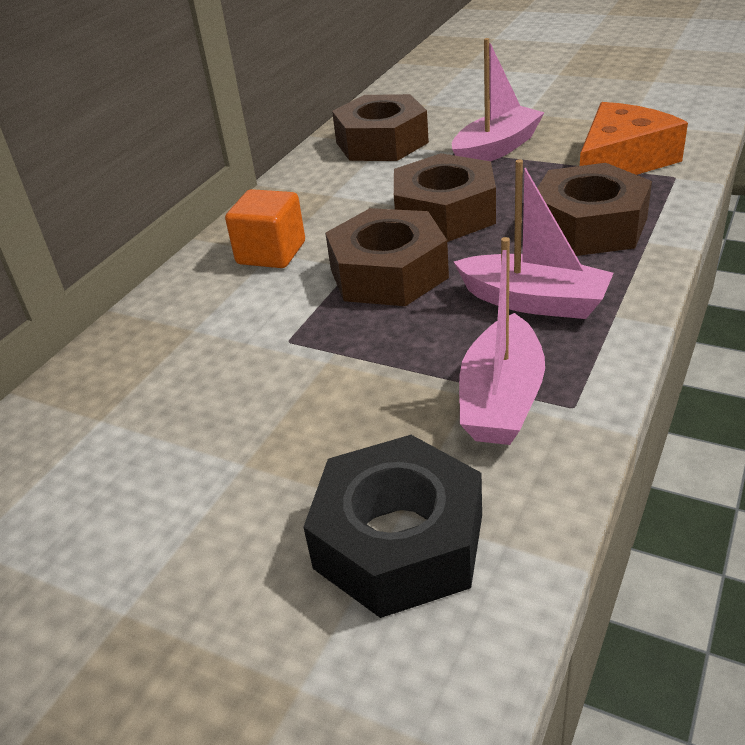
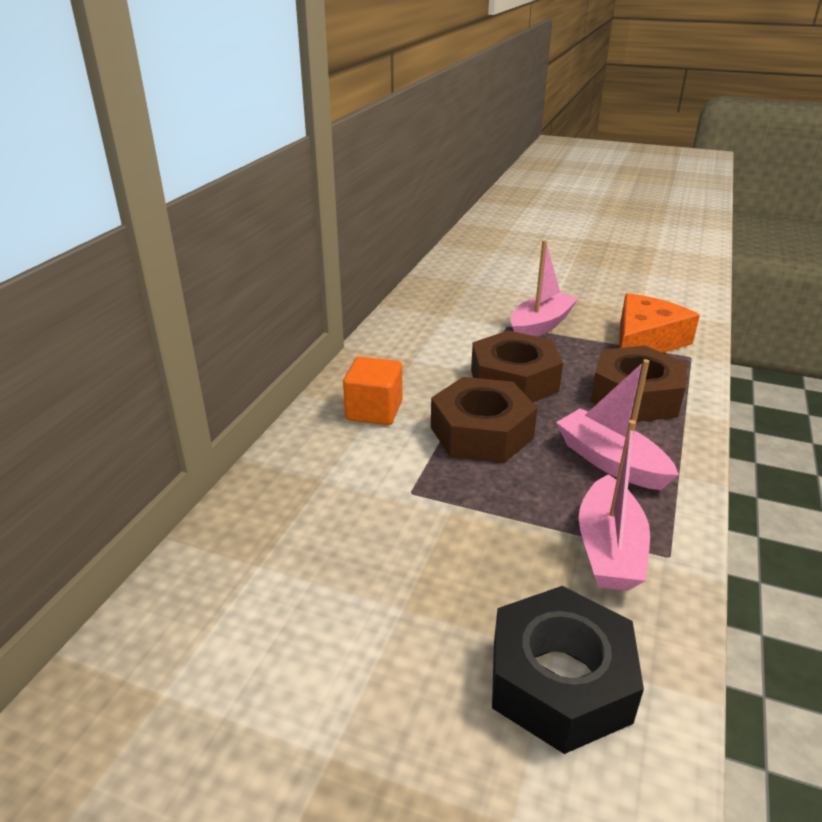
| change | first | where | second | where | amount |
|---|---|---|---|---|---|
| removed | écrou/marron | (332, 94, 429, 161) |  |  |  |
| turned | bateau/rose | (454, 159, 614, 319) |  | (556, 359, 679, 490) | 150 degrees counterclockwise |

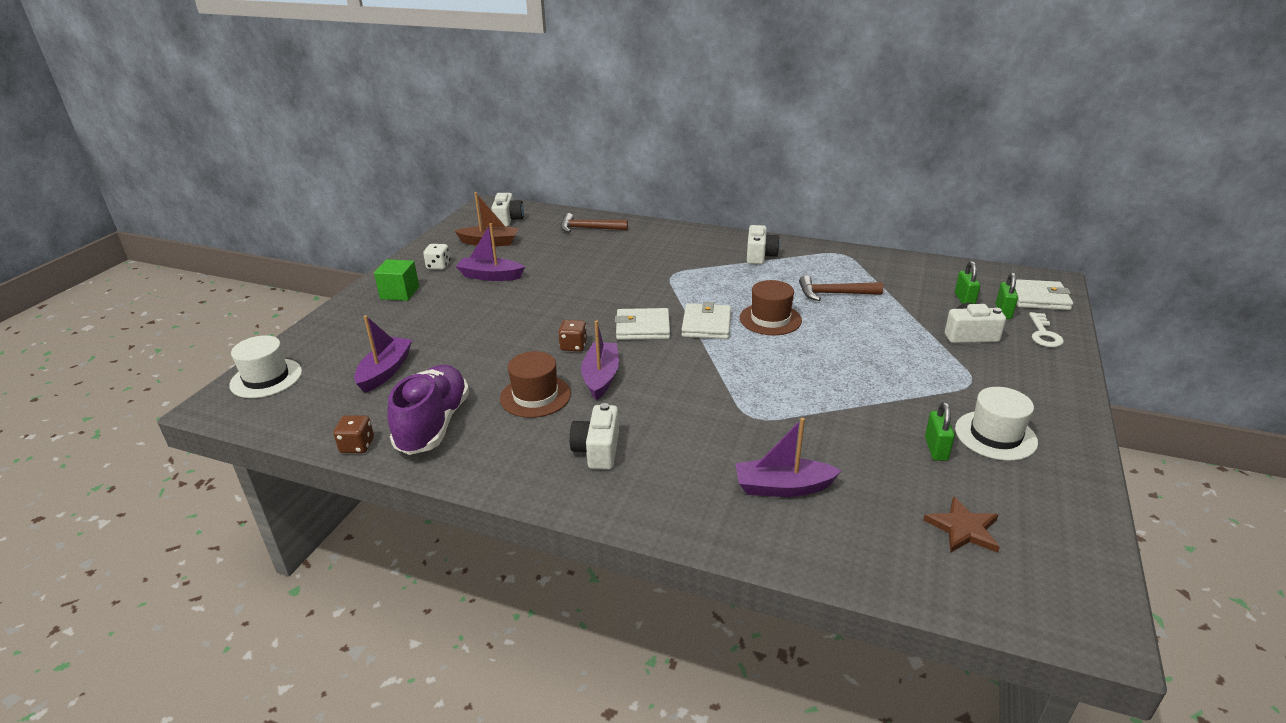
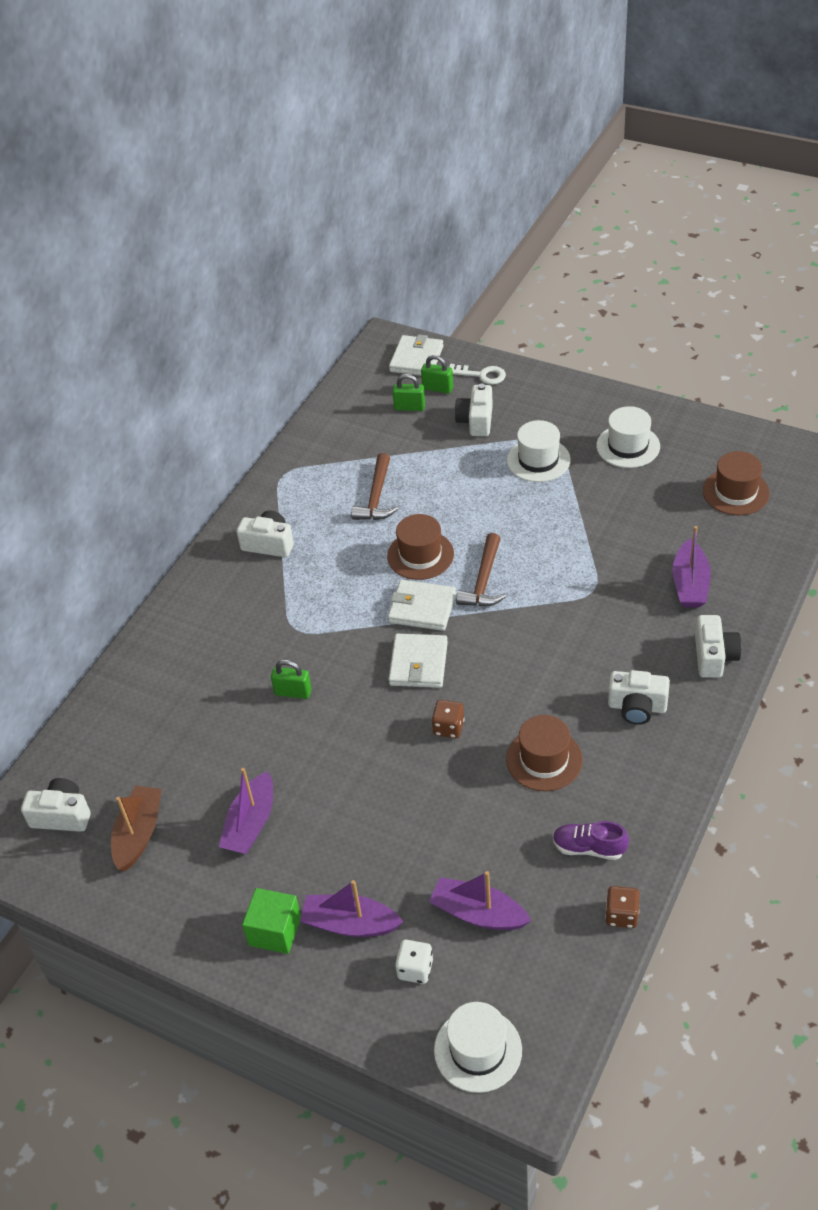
| change | first | where | second | where | amount |
|---|---|---|---|---|---|
| added |  |  | chapeau/blanc | (507, 420, 571, 482) |  |
| added |  |  | appareil photo/blanc | (695, 615, 742, 678) |  |
| moved | dé/blanc | (423, 244, 450, 270) |  | (395, 940, 433, 984) |  |
| moved | marteau/marron | (561, 213, 628, 233) |  | (456, 533, 506, 607) |  |
| moved | bateau/violet | (581, 320, 619, 400) |  | (300, 880, 404, 937) |  |
| moved | cadenas/vert | (925, 402, 955, 461) |  | (271, 660, 312, 699) |  |
| replaced | étoile/marron | (923, 496, 1000, 553) | chapeau/marron | (703, 451, 770, 515) |  |
| resized | chaussure/violet | (387, 365, 469, 455) |  | (553, 821, 629, 860) | x0.55 |

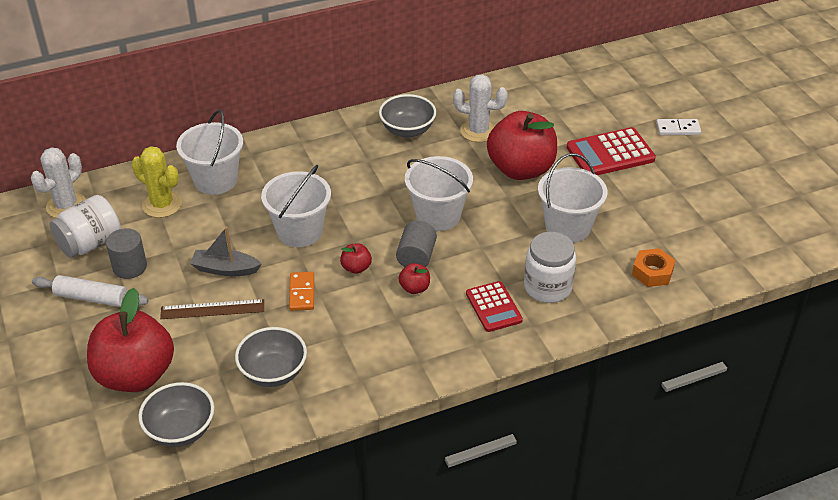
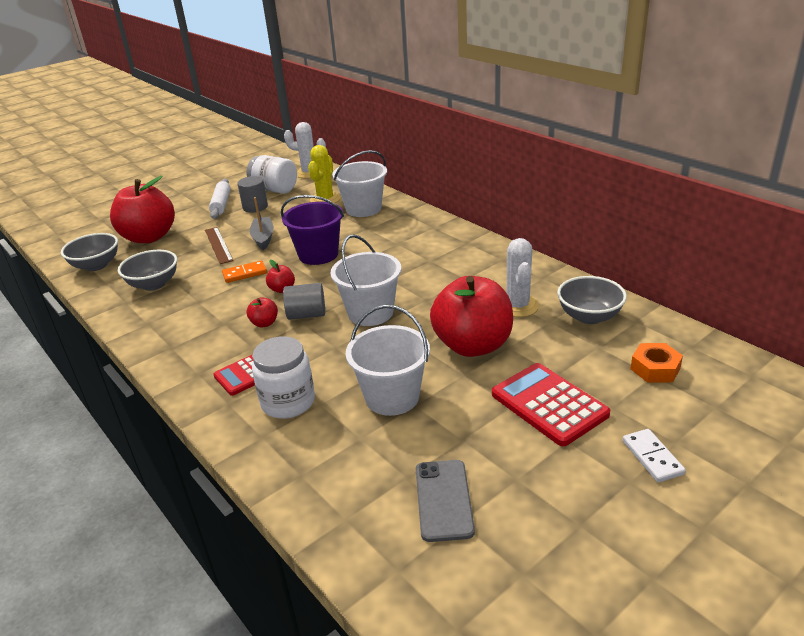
| change | first | where | second | where | amount |
|---|---|---|---|---|---|
| added |  |  | téléphone/gris | (416, 460, 475, 542) |  |
| moved | bol/gris | (379, 94, 436, 138) |  | (557, 276, 627, 324) |  |
| moved | écrou/orange | (632, 248, 675, 287) |  | (630, 343, 683, 383) |  |
| recoloured | seau/blanc | (261, 165, 331, 247) | seau/violet | (281, 195, 344, 265) |  |

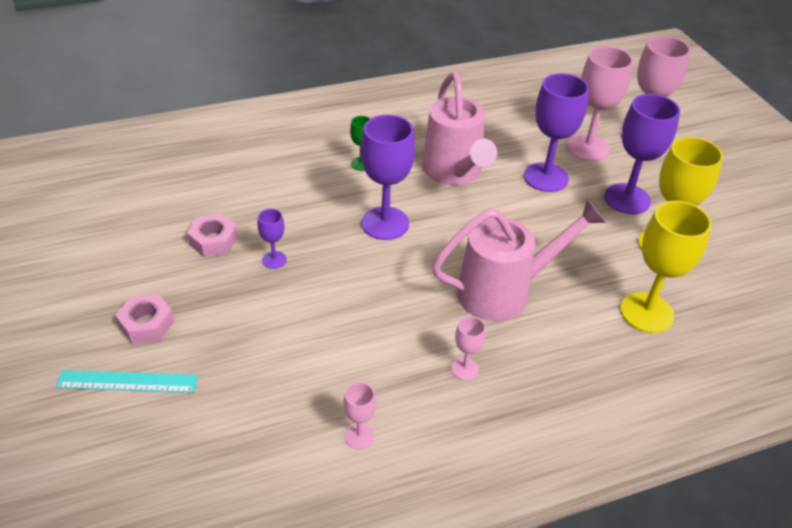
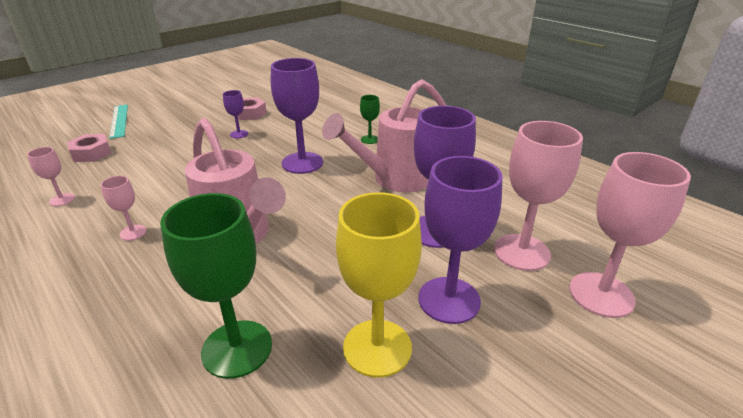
| change | first | where | second | where | amount |
|---|---|---|---|---|---|
| moved | écrou/rose | (115, 294, 174, 344) |  | (67, 134, 111, 162) |  |
| recoloured | verre à pied/jaune | (620, 201, 712, 333) | verre à pied/vert | (160, 193, 272, 379) |  |

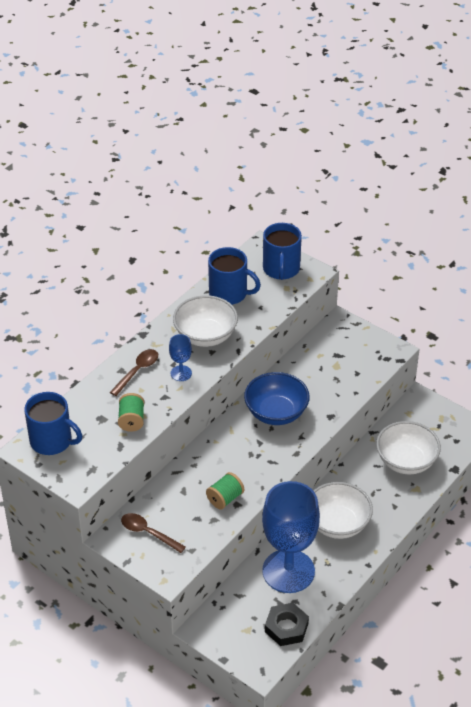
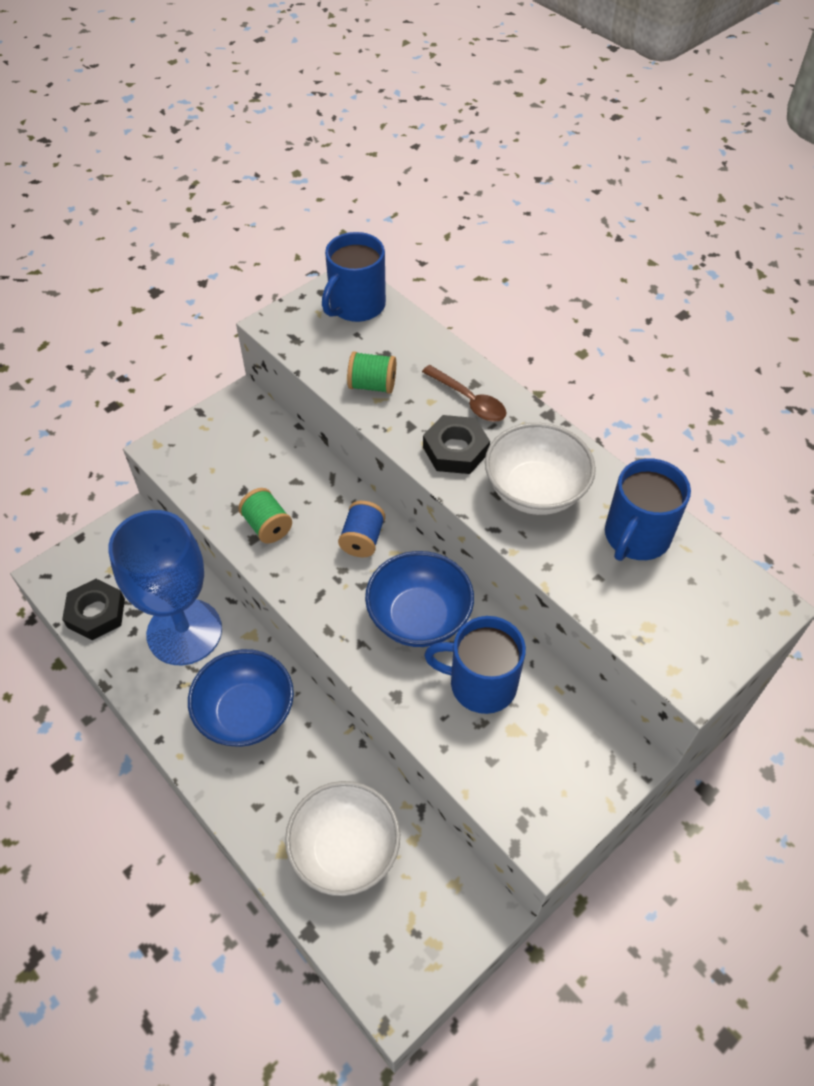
| change | first | where | second | where | amount |
|---|---|---|---|---|---|
| removed | cuillère/marron | (121, 513, 186, 553) |  |  |  |
| added |  |  | bobine/bleu | (338, 501, 385, 557) |  |
| moved | tasse/bleu | (263, 223, 302, 280) |  | (424, 616, 526, 714) |  |
| replaced | verre à pied/bleu | (169, 334, 192, 381) | écrou/noir | (423, 415, 490, 474) |  |
| recoloured | bol/blanc | (314, 482, 373, 539) | bol/bleu | (188, 649, 294, 747) |  |

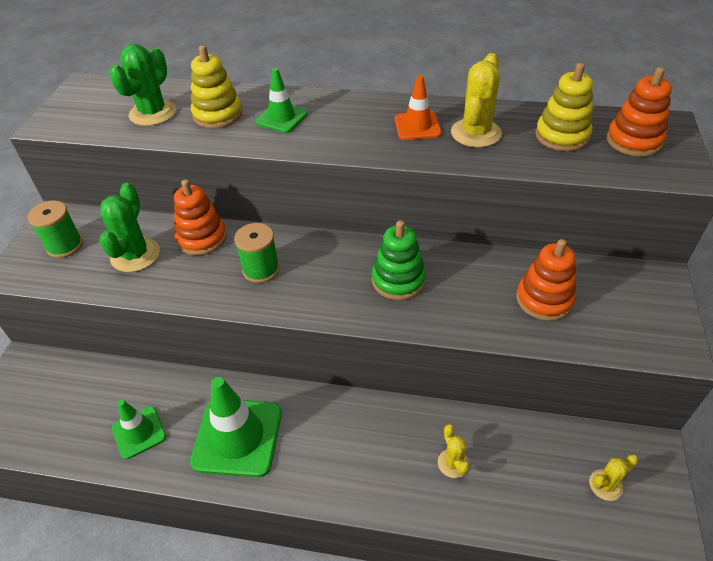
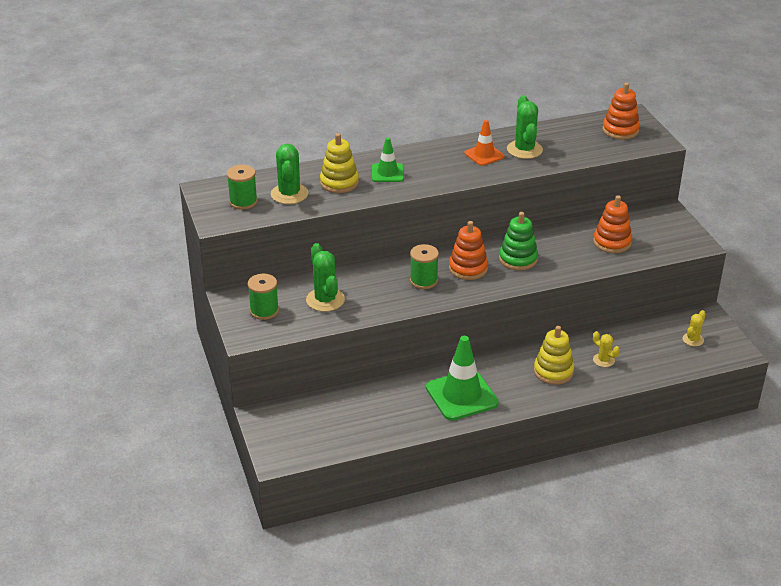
| change | first | where | second | where | amount |
|---|---|---|---|---|---|
| removed | cône de chantier/vert | (112, 400, 166, 459) |  |  |  |
| added |  |  | bobine/vert | (227, 165, 258, 210) |  |
| moved | jouet à empiler/orange | (174, 180, 227, 255) |  | (449, 221, 488, 280) |  |
| moved | jouet à empiler/jaune | (535, 63, 593, 151) |  | (534, 326, 574, 385) |  |
| recoloured | cactus/jaune | (451, 53, 502, 148) | cactus/vert | (507, 95, 543, 159) |  |

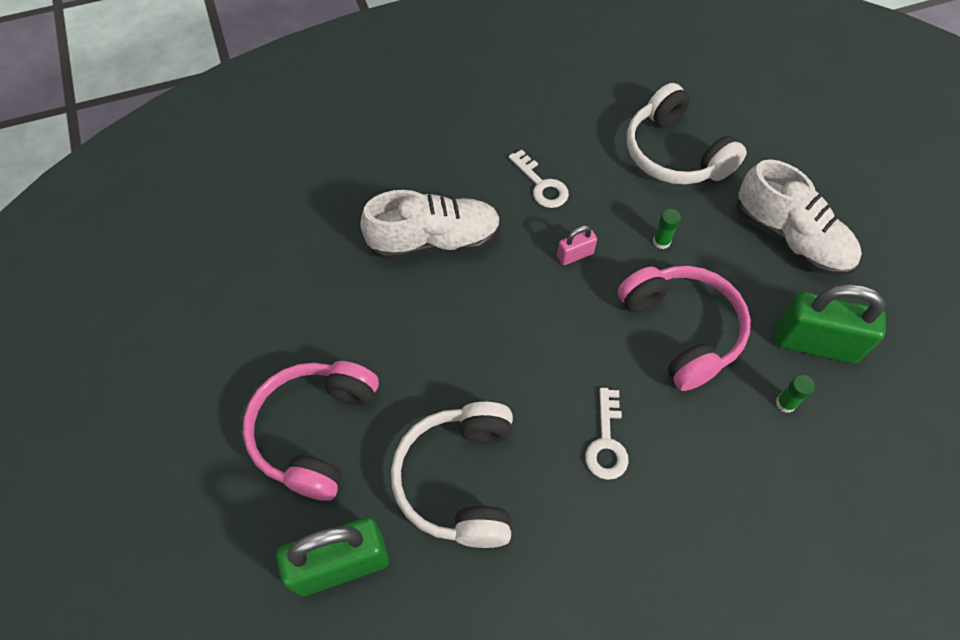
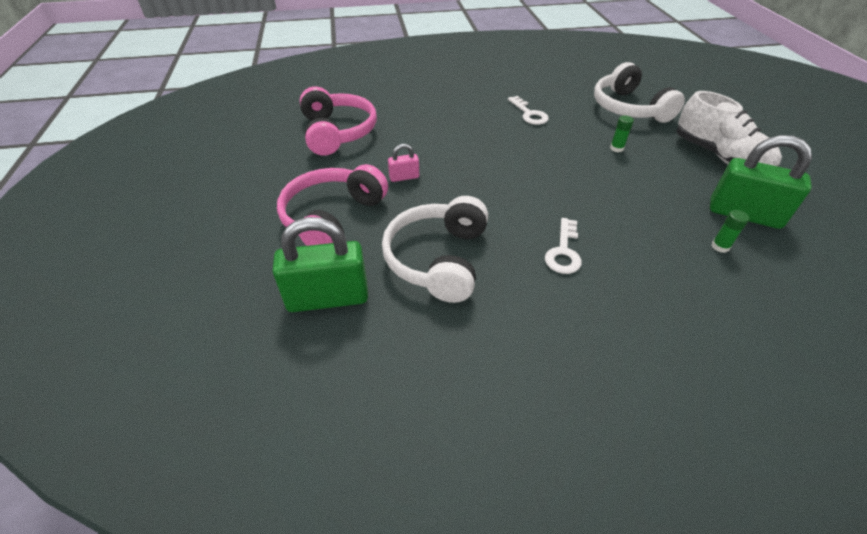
| change | first | where | second | where | amount |
|---|---|---|---|---|---|
| removed | chaussure/blanc | (360, 190, 501, 260) |  |  |  |
| moved | cadenas/rose | (557, 225, 597, 265) |  | (388, 144, 419, 182) |  |
| moved | casque audio/rose | (618, 266, 751, 391) |  | (300, 86, 377, 156) |  |

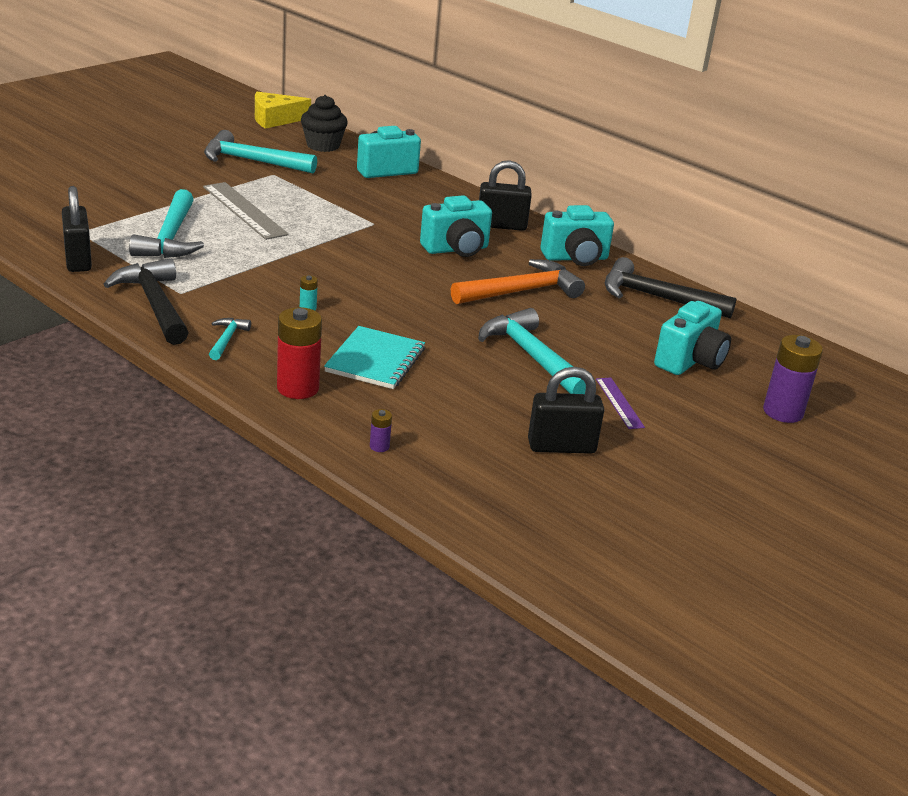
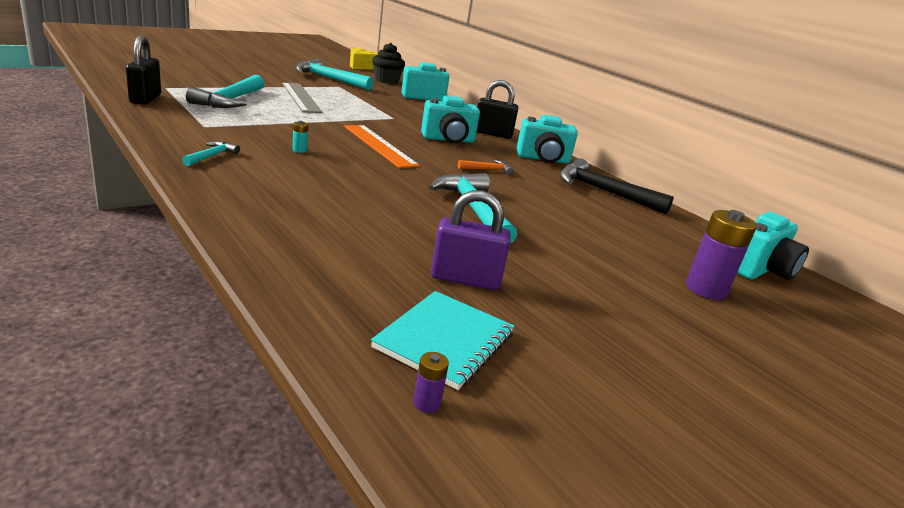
| change | first | where | second | where | amount |
|---|---|---|---|---|---|
| removed | marteau/noir | (103, 258, 189, 345) |  |  |  |
| removed | pile/rouge | (277, 307, 322, 399) |  |  |  |
| removed | règle/violet | (596, 378, 645, 429) |  |  |  |
| added |  |  | règle/orange | (344, 125, 420, 168) |  |
| moved | carnet/turquoise | (324, 326, 425, 389) |  | (371, 291, 514, 390) |  |
| moved | pile/violet | (370, 409, 392, 452) |  | (413, 352, 449, 413) |  |
| moved | appareil photo/turquoise | (654, 301, 731, 375) |  | (737, 212, 809, 280) |  |
| recoloured | cadenas/noir | (528, 367, 604, 454) | cadenas/violet | (431, 190, 511, 290) |  |
| resized | marteau/orange | (451, 259, 585, 304) |  | (458, 160, 514, 175) | x0.49 |

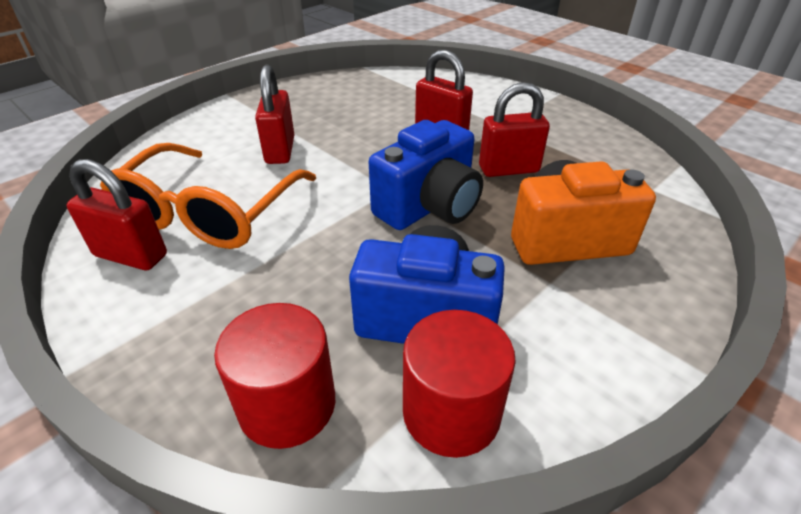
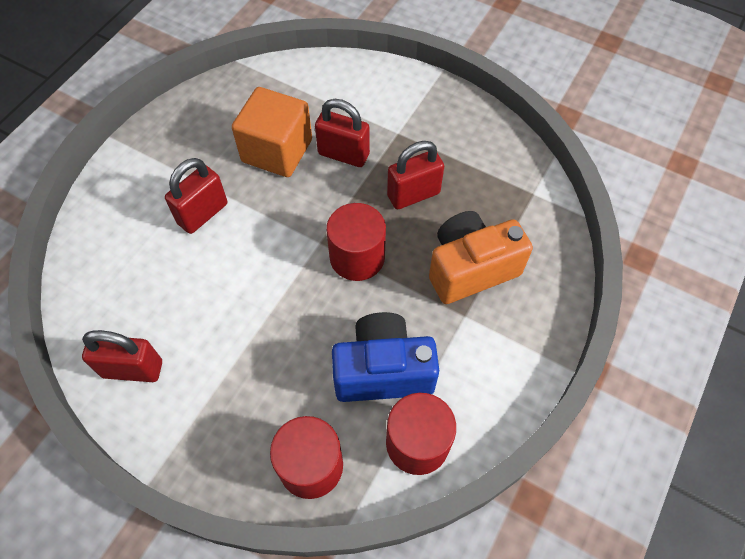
| change | first | where | second | where | amount |
|---|---|---|---|---|---|
| removed | lunettes/orange | (100, 143, 316, 249) |  |  |  |
| added |  |  | cube/orange | (232, 87, 312, 177) |  |
| replaced | appareil photo/bleu | (369, 120, 483, 230) | cylindre/rouge | (326, 203, 386, 281) |  |
| turned | cadenas/rouge | (255, 65, 294, 164) |  | (165, 158, 227, 234) | 60 degrees clockwise |

